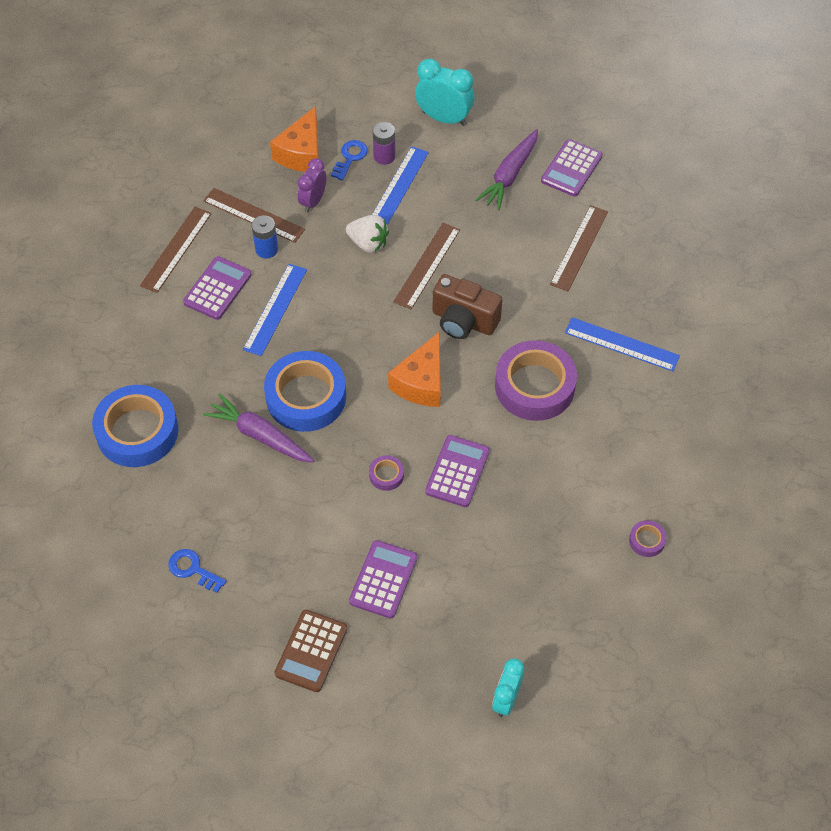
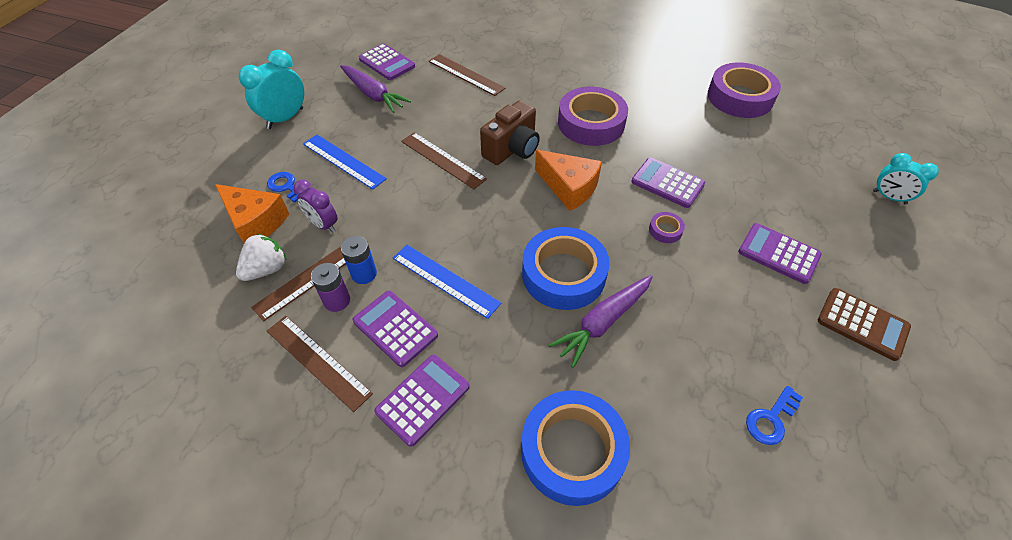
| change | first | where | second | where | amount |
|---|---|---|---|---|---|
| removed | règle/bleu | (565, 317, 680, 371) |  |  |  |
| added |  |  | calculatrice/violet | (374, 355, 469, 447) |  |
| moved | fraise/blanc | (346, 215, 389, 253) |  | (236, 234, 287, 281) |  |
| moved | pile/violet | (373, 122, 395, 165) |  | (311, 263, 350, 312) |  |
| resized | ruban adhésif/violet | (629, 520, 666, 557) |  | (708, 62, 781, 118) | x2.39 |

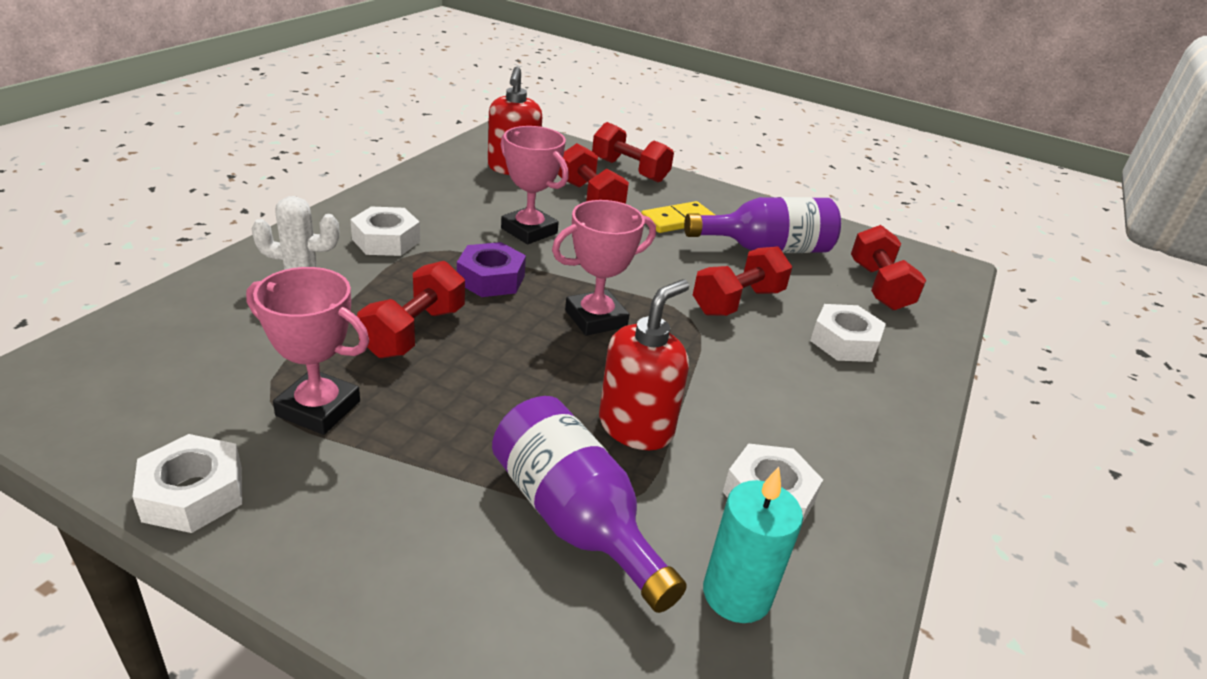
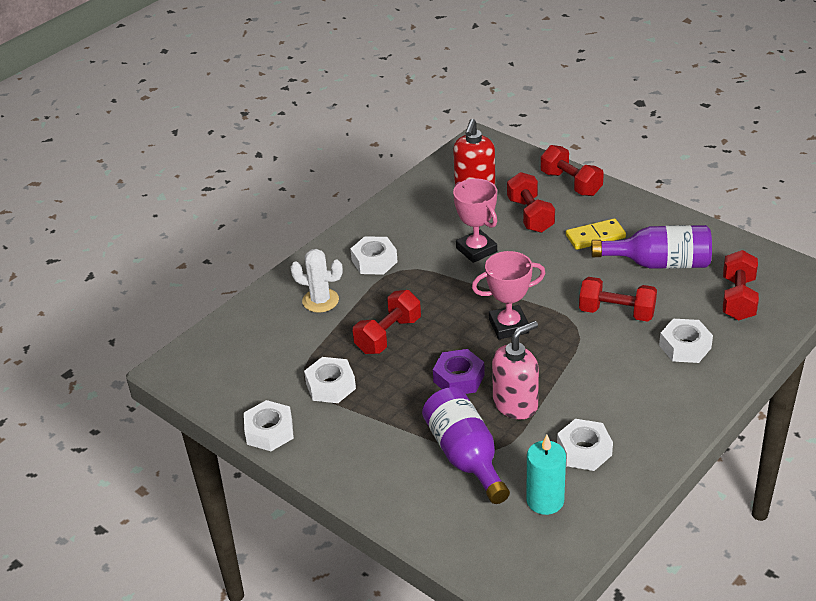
| change | first | where | second | where | amount |
|---|---|---|---|---|---|
| moved | écrou/violet | (457, 242, 526, 297) |  | (433, 349, 485, 394) |  |
| replaced | trophée/rose | (246, 267, 369, 435) | écrou/blanc | (304, 357, 356, 403) |  |
| recoloured | distributeur de savon/rouge | (599, 279, 689, 450) | distributeur de savon/rose | (492, 321, 539, 419) |  |
| turned | haltère/rouge | (693, 247, 792, 316) |  | (579, 277, 657, 322) | 45 degrees clockwise |

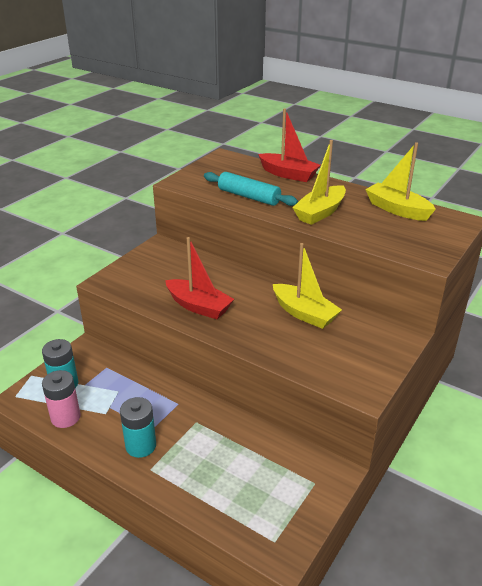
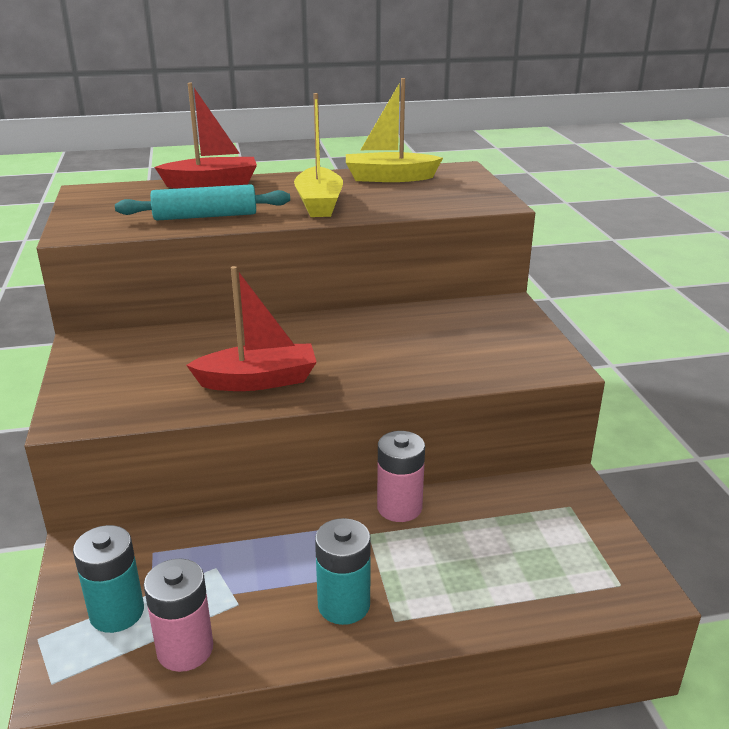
| change | first | where | second | where | amount |
|---|---|---|---|---|---|
| removed | bateau/jaune | (273, 243, 342, 329) |  |  |  |
| added |  |  | pile/rose | (377, 431, 425, 522) |  |

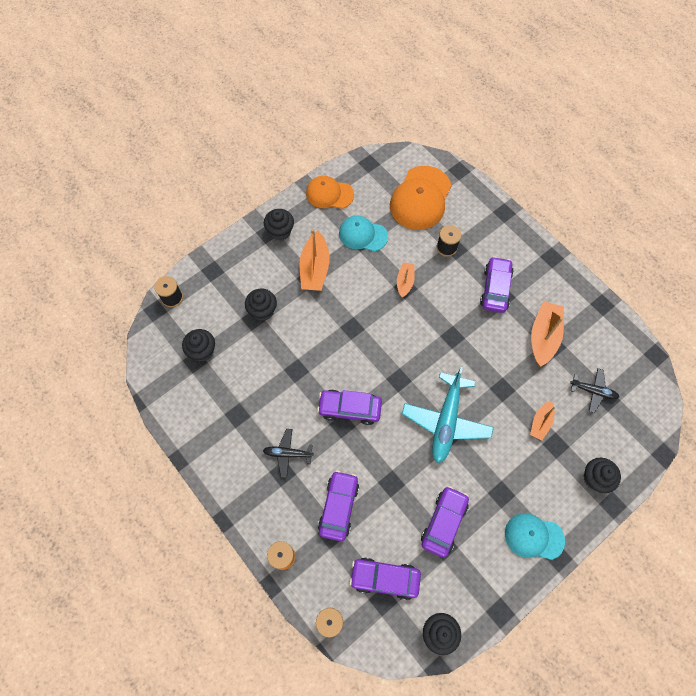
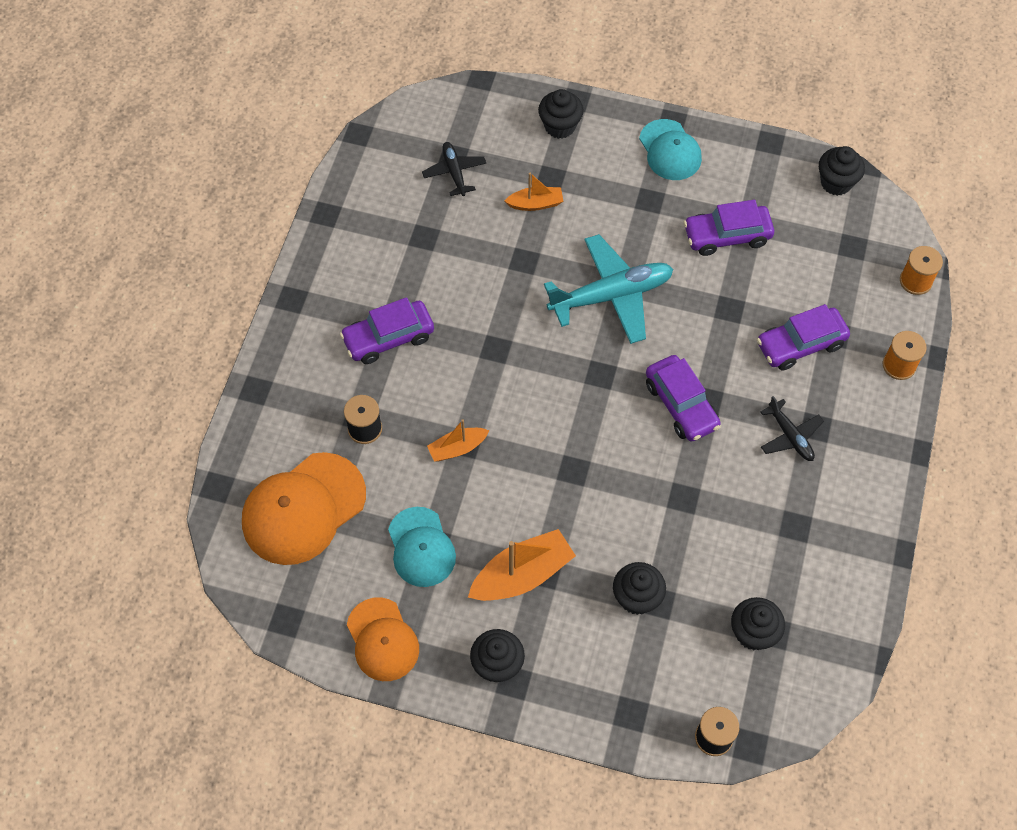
| change | first | where | second | where | amount |
|---|---|---|---|---|---|
| removed | voiture/violet | (349, 557, 421, 600) |  |  |  |
| removed | bateau/orange | (531, 301, 564, 367) |  |  |  |
| turned | casquette/orange | (390, 166, 452, 230) |  | (242, 452, 366, 565) | 150 degrees clockwise |

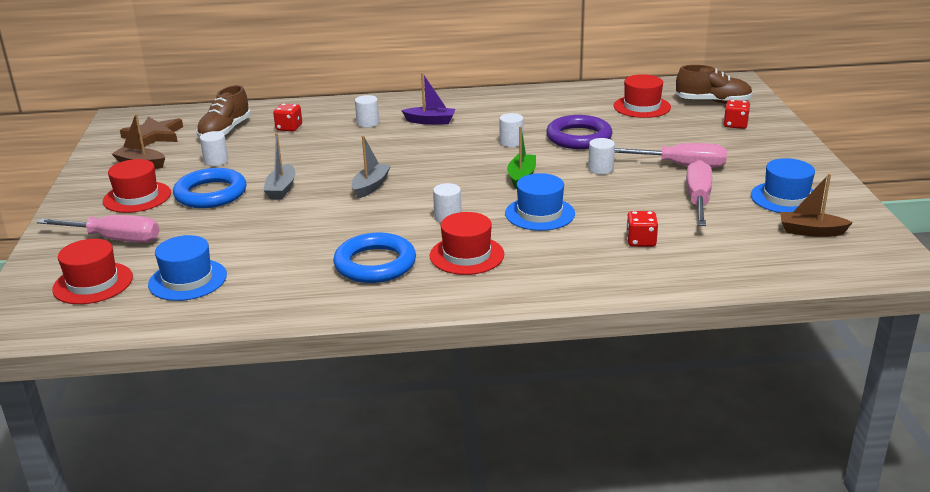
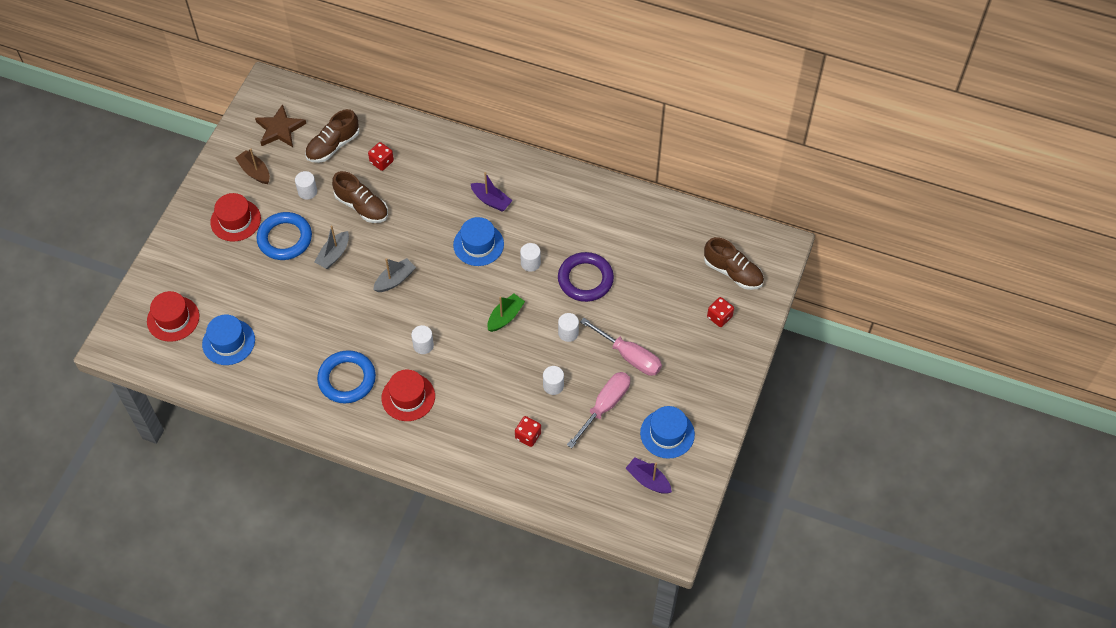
| change | first | where | second | where | amount |
|---|---|---|---|---|---|
| removed | tournevis/rose | (37, 215, 159, 243) |  |  |  |
| removed | chapeau/rouge | (614, 74, 671, 118) |  |  |  |
| added |  |  | chaussure/marron | (332, 171, 388, 223) |  |
| moved | cylindre/blanc | (355, 95, 379, 128) |  | (543, 366, 564, 395) |  |
| moved | chapeau/bleu | (505, 173, 575, 231) |  | (453, 217, 504, 266) |  |
| recoloured | bateau/marron | (780, 173, 853, 237) | bateau/violet | (625, 457, 672, 494) |  |

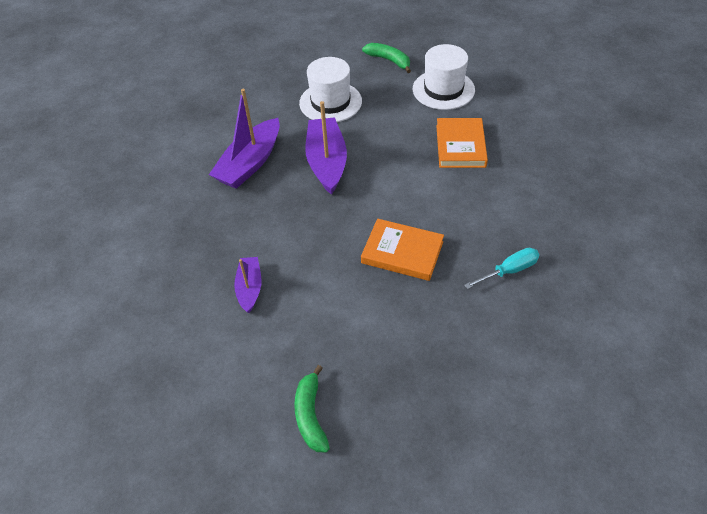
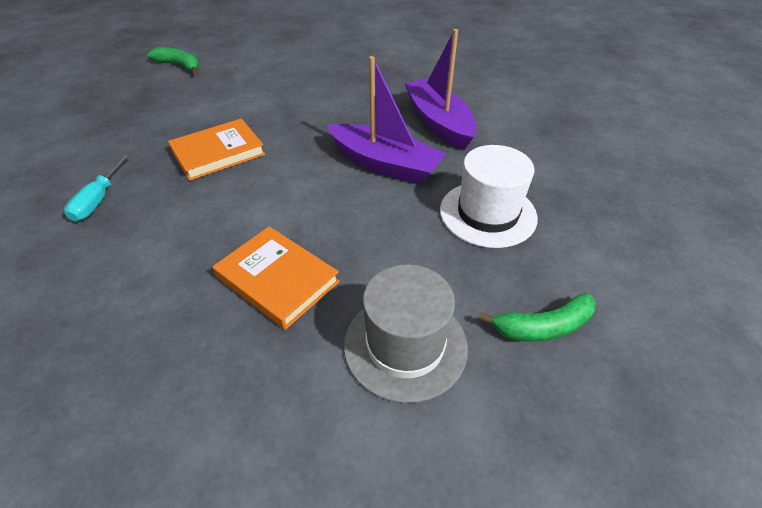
| change | first | where | second | where | amount |
|---|---|---|---|---|---|
| removed | bateau/violet | (234, 257, 262, 313) |  |  |  |
| recoloured | chapeau/blanc | (413, 44, 475, 110) | chapeau/gris | (344, 264, 468, 403) |  |

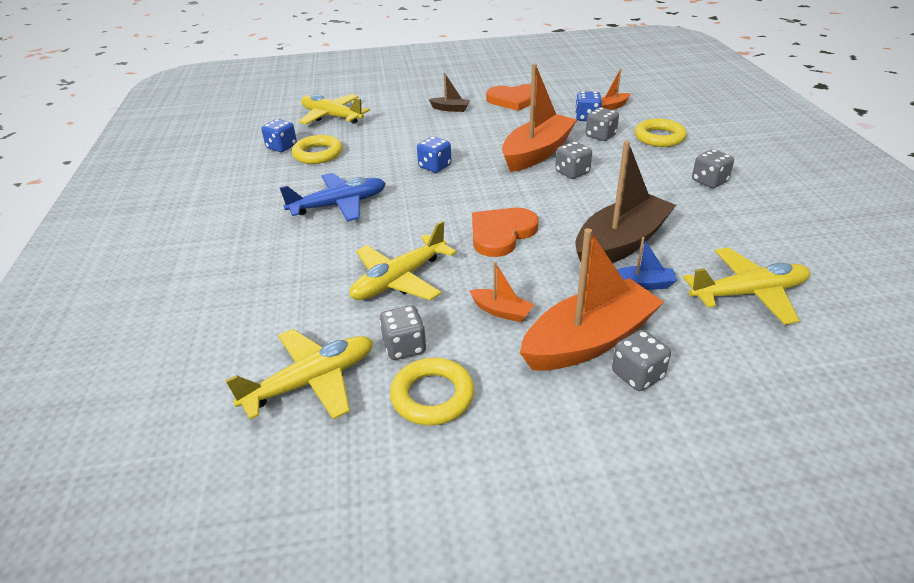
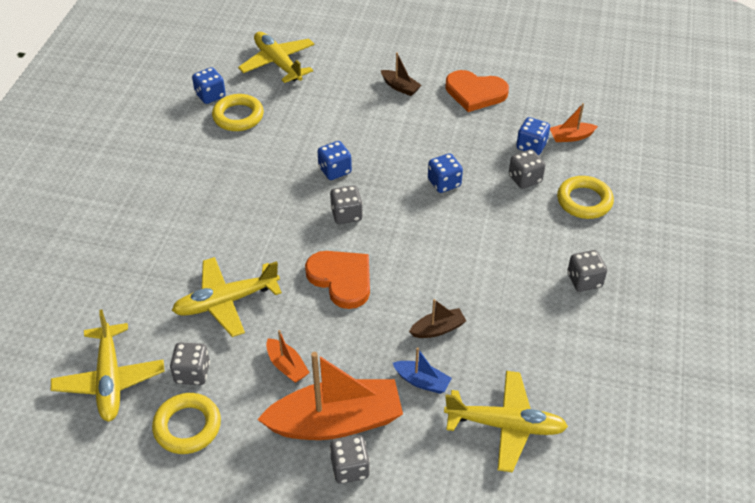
| change | first | where | second | where | amount |
|---|---|---|---|---|---|
| removed | avion/bleu | (279, 173, 386, 222) |  |  |  |
| moved | dé/gris | (555, 141, 592, 179) |  | (330, 185, 363, 224) |  |
| replaced | bateau/orange | (502, 63, 577, 172) | dé/bleu | (428, 153, 463, 193) |  |
| turned | avion/jaune | (225, 329, 373, 420) |  | (51, 309, 165, 422) | 90 degrees clockwise |
| turned | cœur/orange | (472, 208, 538, 257) |  | (305, 251, 370, 309) | 75 degrees clockwise |
| resized | bateau/marron | (575, 141, 676, 263) |  | (409, 299, 466, 338) | x0.45 |

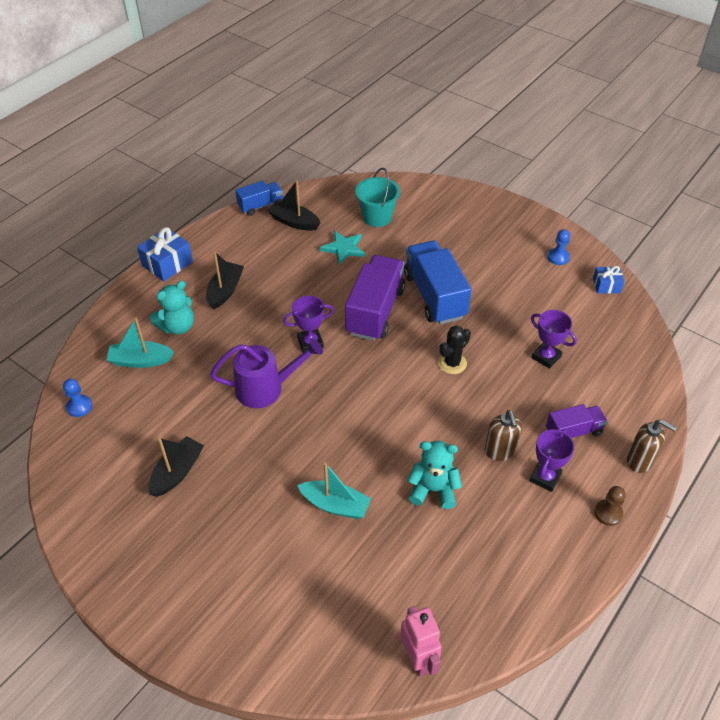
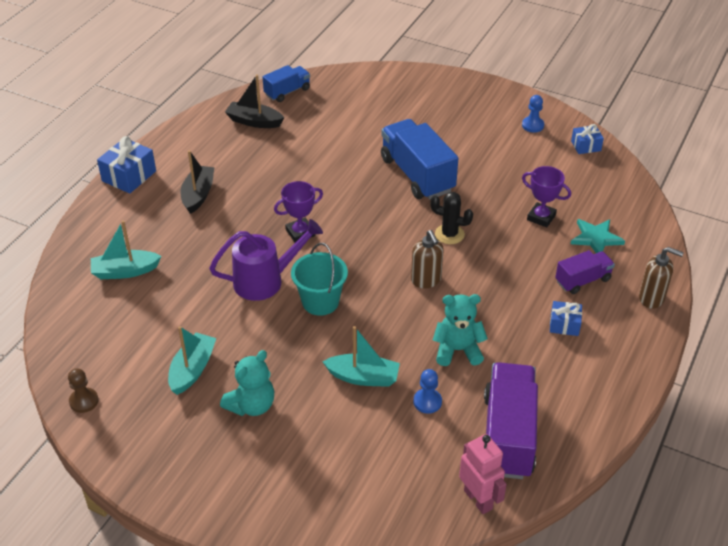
| change | first | where | second | where | amount |
|---|---|---|---|---|---|
| moved | pion/bleu | (63, 379, 92, 417) |  | (413, 369, 442, 414) |  |
| moved | ours en peluche/turquoise | (150, 281, 194, 335) |  | (220, 350, 274, 416) |  |
| moved | camion/bleu | (235, 181, 283, 216) |  | (262, 65, 310, 102) |  |
| moved | étoile/turquoise | (320, 231, 365, 265) |  | (571, 219, 625, 253) |  |
| moved | camion/violet | (345, 255, 405, 341) |  | (484, 362, 538, 479) |  |
| moved | seau/turquoise | (355, 168, 400, 227) |  | (291, 243, 348, 316) |  |
| moved | distributeur de savon/marron | (485, 410, 522, 461) |  | (411, 230, 444, 288) |  |
| moved | pion/marron | (594, 486, 626, 526) |  | (68, 368, 99, 413) |  |
| replaced | trophée/violet | (529, 429, 575, 492) | cadeau/bleu | (550, 301, 582, 336) |  |
| recoloured | bateau/noir | (148, 436, 204, 497) | bateau/turquoise | (168, 326, 217, 395) |  |
| turned | cactus/noir | (438, 325, 471, 374) |  | (430, 192, 473, 244) | 75 degrees clockwise |

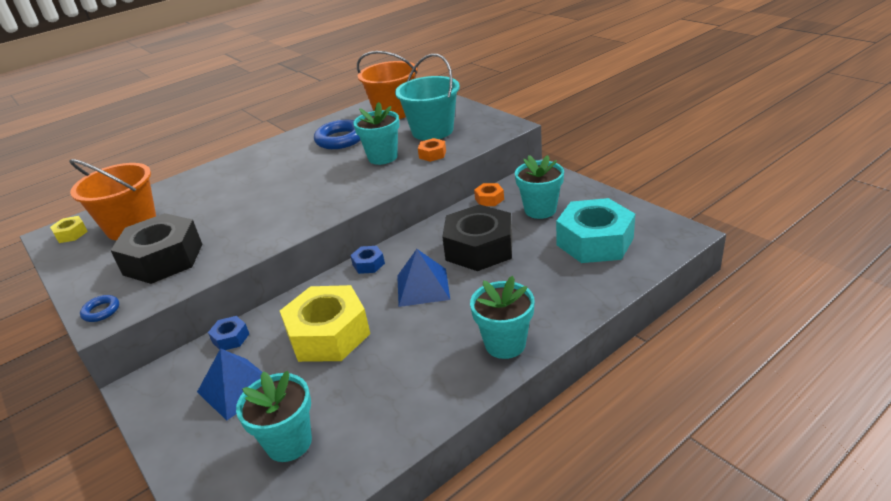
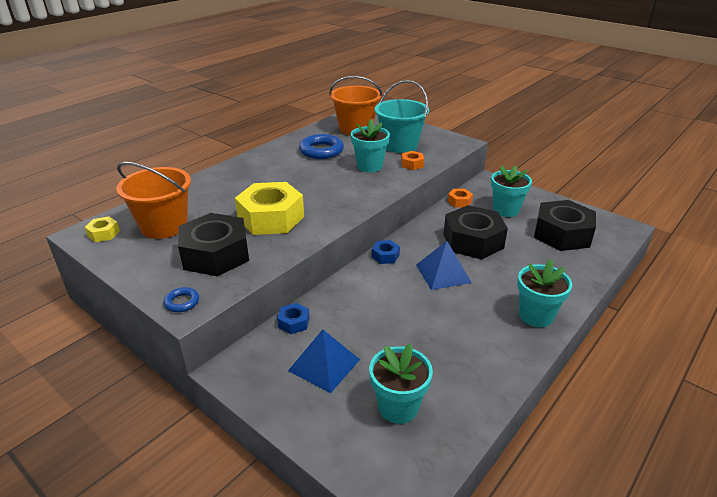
| change | first | where | second | where | amount |
|---|---|---|---|---|---|
| moved | écrou/jaune | (280, 285, 370, 362) |  | (235, 182, 304, 235) |  |
| recoloured | écrou/turquoise | (556, 198, 635, 263) | écrou/noir | (534, 200, 596, 251) |  |

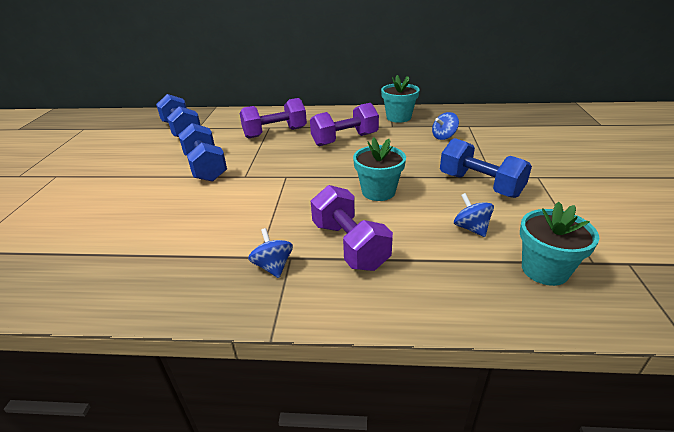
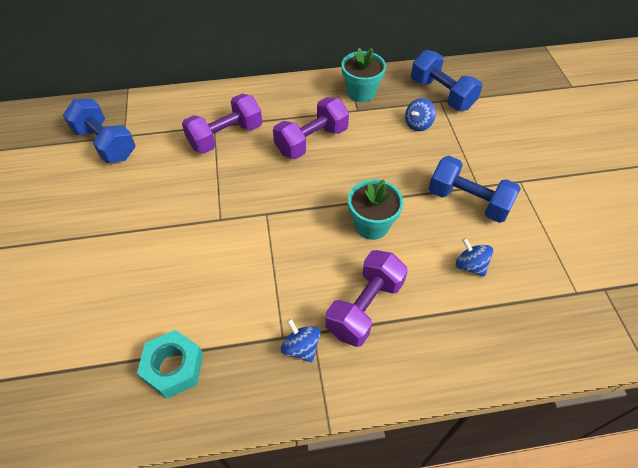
| change | first | where | second | where | amount |
|---|---|---|---|---|---|
| removed | pot de fleurs/turquoise | (520, 201, 599, 286) |  |  |  |
| added |  |  | écrou/turquoise | (137, 330, 203, 399) |  |
| moved | haltère/bleu | (178, 123, 227, 182) |  | (411, 50, 482, 110) |  |
| turned | haltère/violet | (311, 185, 393, 271) |  | (325, 250, 408, 347) | 75 degrees clockwise |

